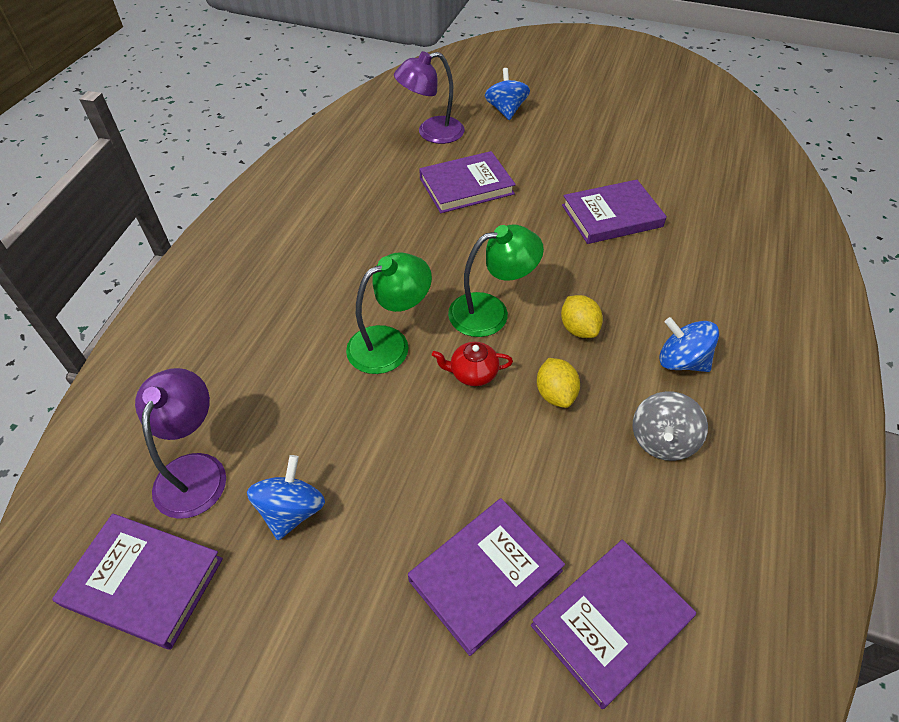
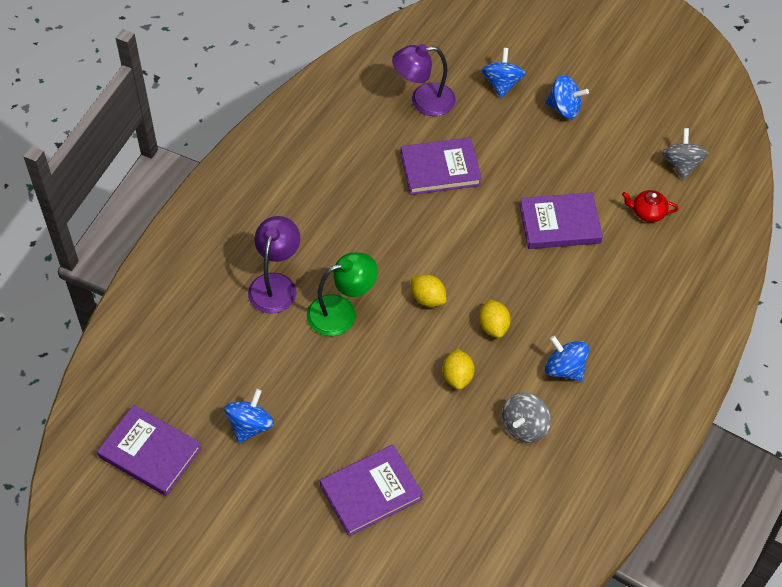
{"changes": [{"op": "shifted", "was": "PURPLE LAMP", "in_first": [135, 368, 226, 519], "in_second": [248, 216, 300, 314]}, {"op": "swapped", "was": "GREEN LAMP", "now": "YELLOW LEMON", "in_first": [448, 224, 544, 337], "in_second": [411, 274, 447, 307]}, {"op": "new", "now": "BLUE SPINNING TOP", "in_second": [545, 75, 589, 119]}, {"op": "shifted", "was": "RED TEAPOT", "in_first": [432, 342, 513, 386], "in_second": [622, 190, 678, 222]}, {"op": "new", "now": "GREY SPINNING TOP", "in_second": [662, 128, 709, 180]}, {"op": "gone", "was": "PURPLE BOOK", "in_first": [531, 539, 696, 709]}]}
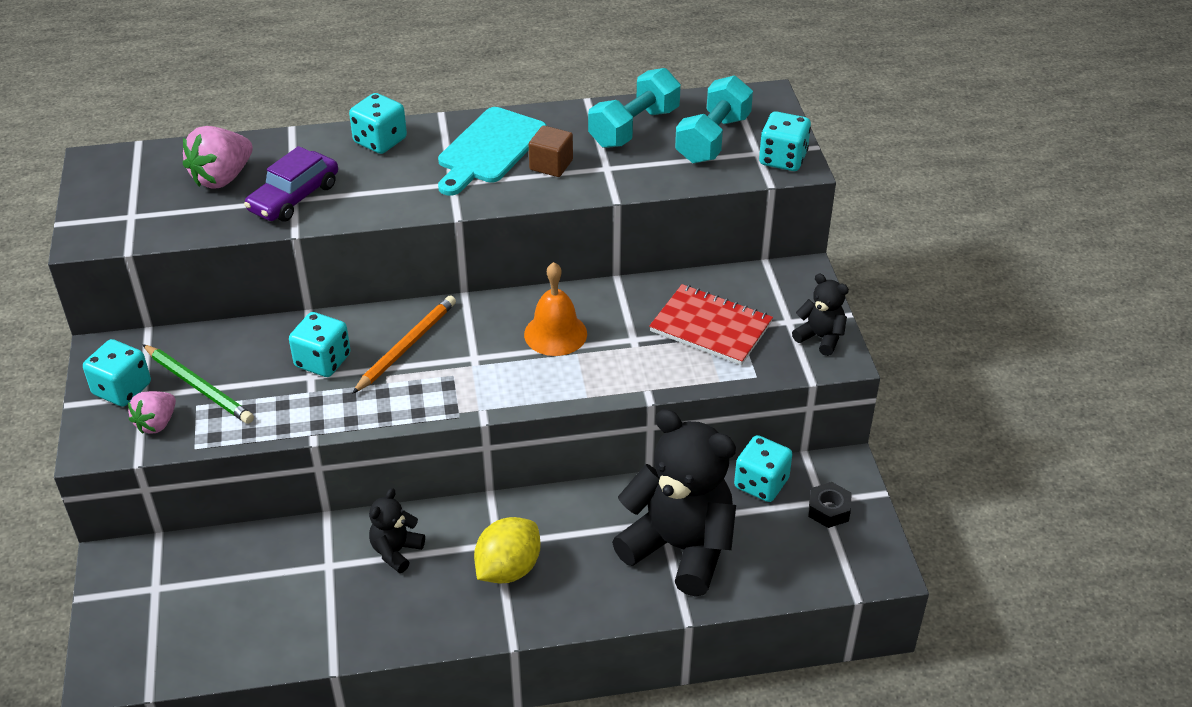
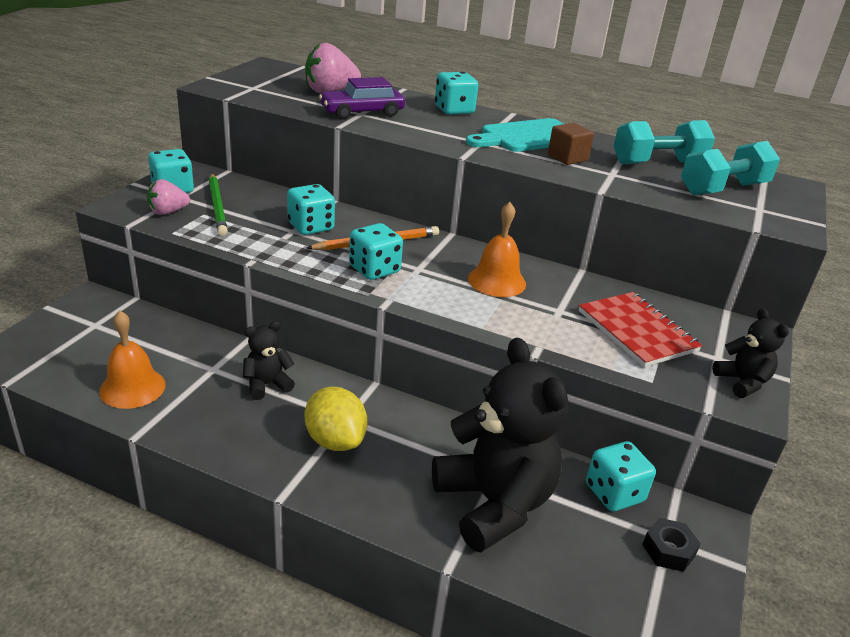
{"changes": [{"op": "new", "now": "ORANGE BELL", "in_second": [99, 311, 166, 409]}, {"op": "rotated", "was": "YELLOW LEMON", "in_first": [474, 517, 541, 583], "in_second": [305, 386, 368, 451], "clockwise": 75}, {"op": "shifted", "was": "TURQUOISE DICE", "in_first": [759, 111, 811, 171], "in_second": [349, 223, 403, 280]}]}
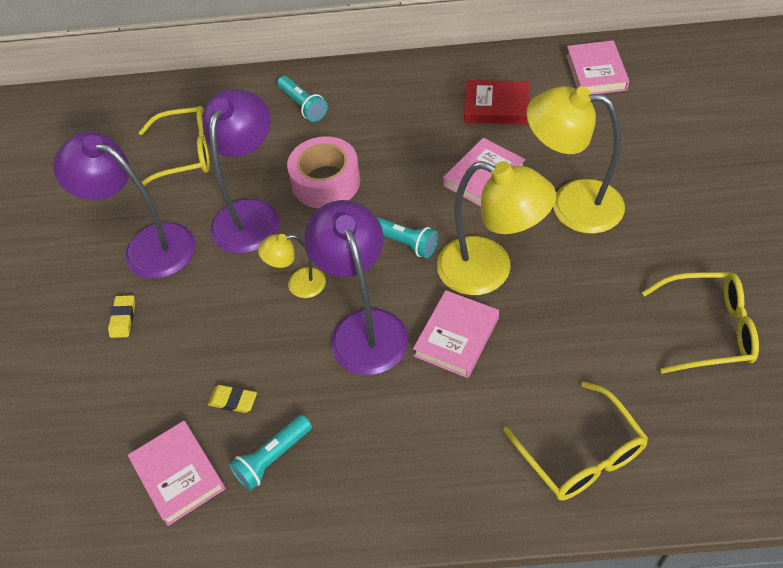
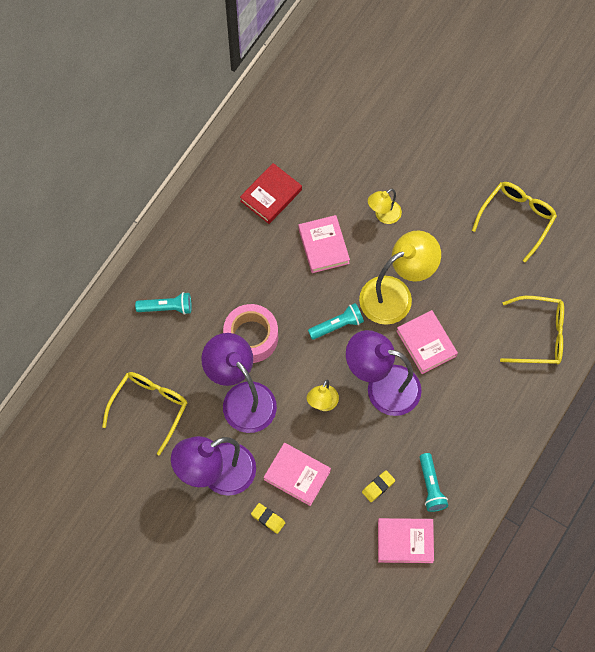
{"changes": [{"op": "shifted", "was": "PINK BOOK", "in_first": [566, 40, 629, 94], "in_second": [264, 443, 331, 506]}, {"op": "scaled", "was": "YELLOW LAMP", "in_first": [526, 86, 625, 234], "in_second": [368, 189, 402, 224], "ratio": 0.51}]}
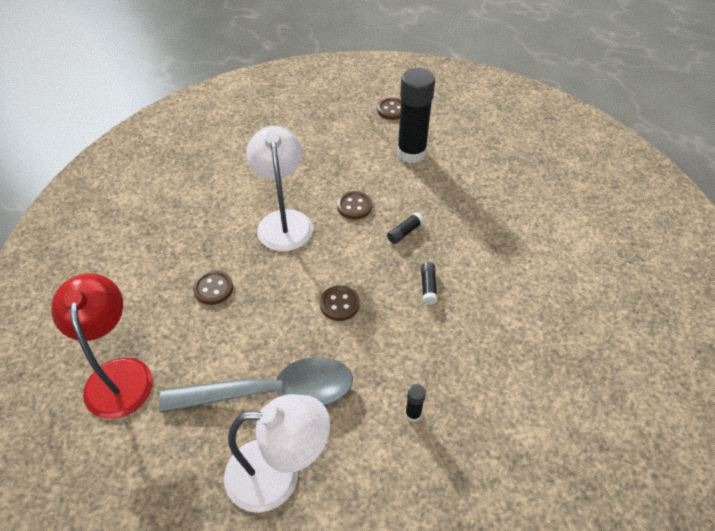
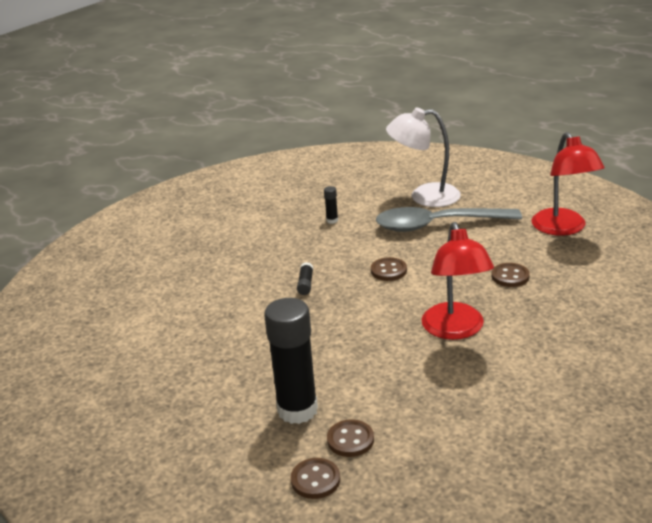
{"changes": [{"op": "shifted", "was": "BROWN BUTTON", "in_first": [337, 191, 372, 219], "in_second": [327, 419, 374, 457]}, {"op": "repainted", "was": "WHITE LAMP", "now": "RED LAMP", "in_first": [247, 126, 313, 251], "in_second": [422, 222, 494, 340]}, {"op": "gone", "was": "BLACK GLUE STICK", "in_first": [387, 212, 424, 244]}]}
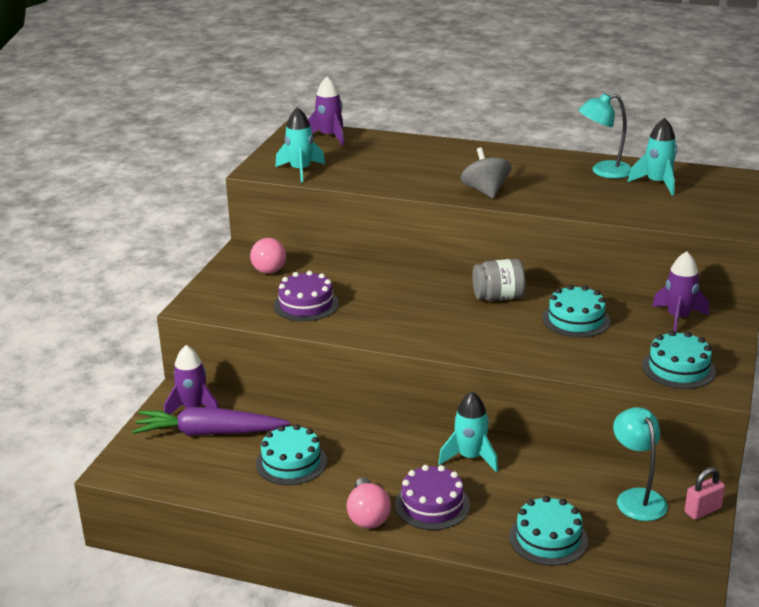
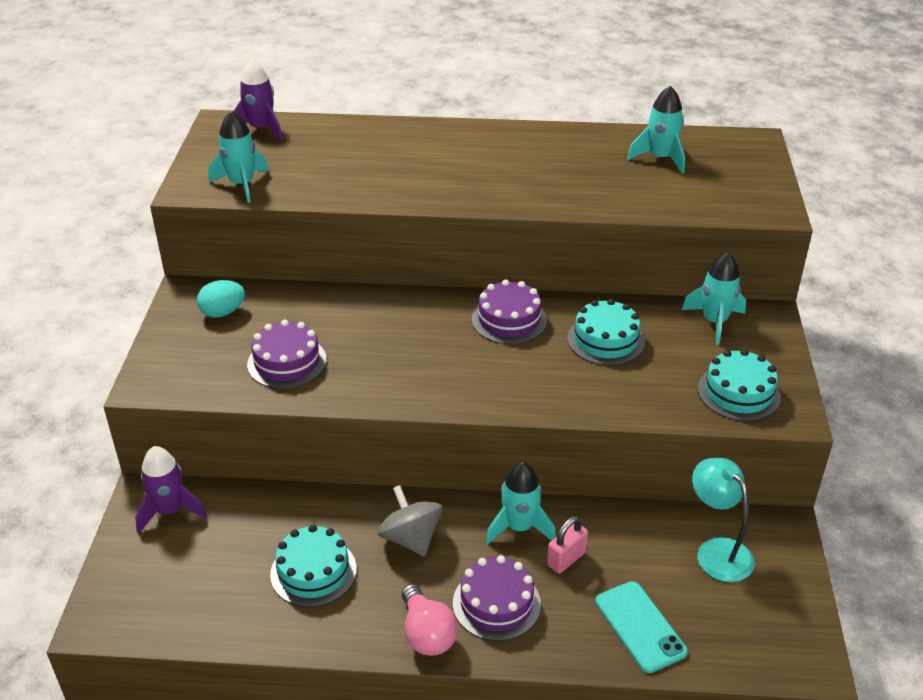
{"changes": [{"op": "swapped", "was": "PINK LIGHT BULB", "now": "TURQUOISE EGG", "in_first": [250, 238, 286, 274], "in_second": [197, 280, 245, 318]}, {"op": "shifted", "was": "GREY SPINNING TOP", "in_first": [461, 147, 512, 198], "in_second": [377, 485, 442, 557]}, {"op": "swapped", "was": "GREY JAR", "now": "PURPLE CAKE", "in_first": [472, 259, 525, 301], "in_second": [472, 279, 547, 344]}, {"op": "shifted", "was": "PINK PADLOCK", "in_first": [685, 467, 725, 520], "in_second": [547, 516, 588, 574]}, {"op": "swapped", "was": "TURQUOISE CAKE", "now": "TURQUOISE PHONE", "in_first": [509, 496, 588, 566], "in_second": [595, 581, 688, 673]}, {"op": "repainted", "was": "PURPLE ROCKET", "now": "TURQUOISE ROCKET", "in_first": [652, 251, 709, 333], "in_second": [682, 252, 746, 345]}, {"op": "gone", "was": "PURPLE CARROT", "in_first": [132, 407, 290, 436]}, {"op": "gone", "was": "TURQUOISE LAMP", "in_first": [578, 93, 631, 179]}]}
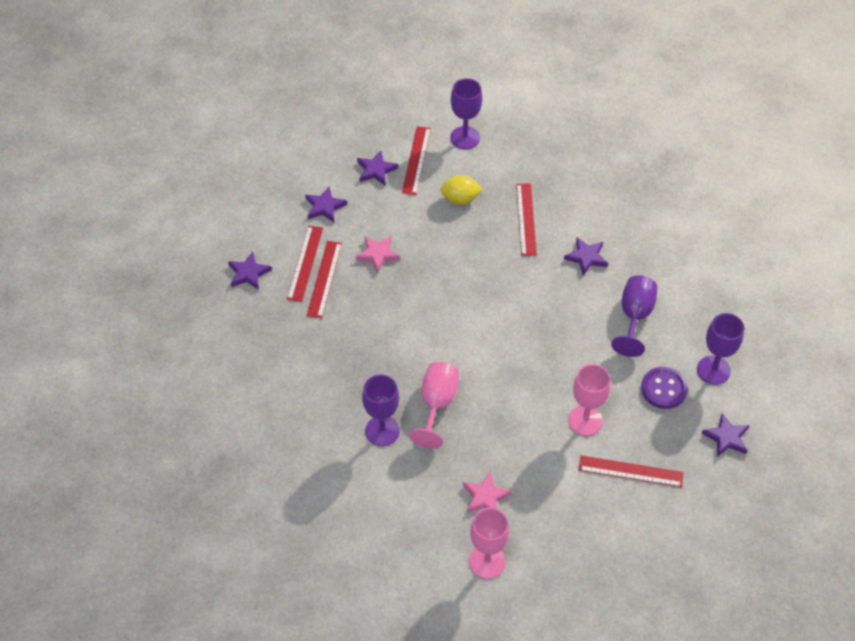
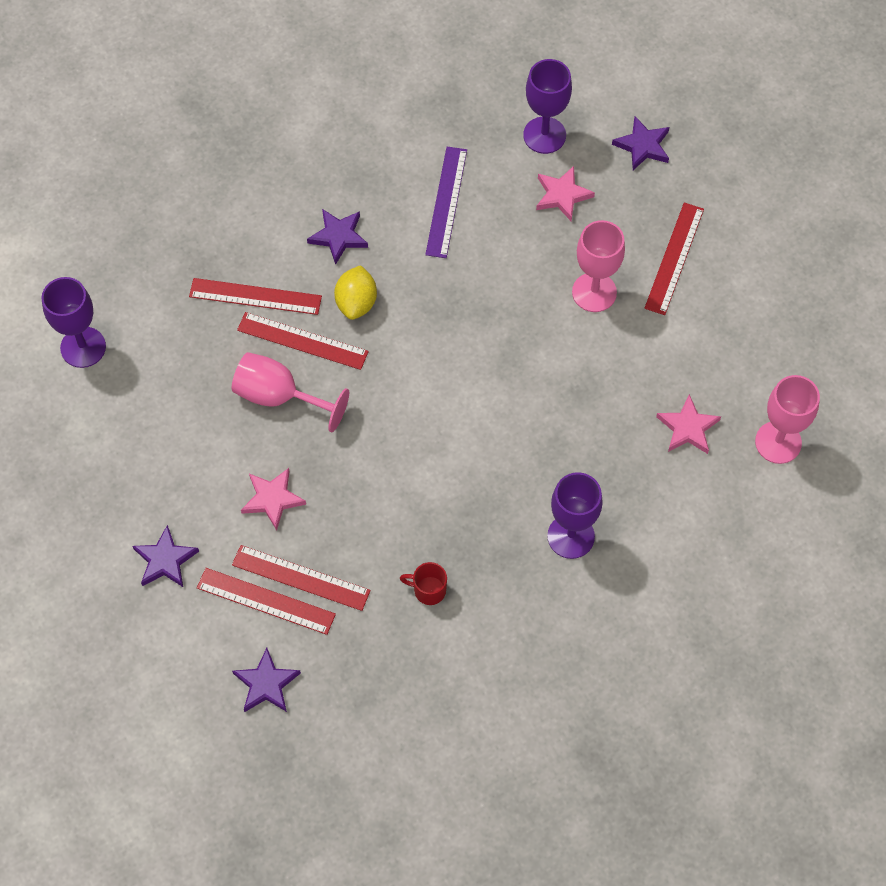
{"changes": [{"op": "shifted", "was": "PINK GOBLET", "in_first": [409, 362, 459, 448], "in_second": [232, 352, 349, 432]}, {"op": "shifted", "was": "RED RULER", "in_first": [402, 126, 431, 195], "in_second": [237, 312, 369, 370]}, {"op": "shifted", "was": "YELLOW LEMON", "in_first": [440, 175, 483, 205], "in_second": [334, 265, 377, 320]}, {"op": "new", "now": "RED MUG", "in_second": [400, 562, 447, 605]}, {"op": "swapped", "was": "PURPLE GOBLET", "now": "PURPLE RULER", "in_first": [611, 275, 657, 357], "in_second": [425, 147, 467, 258]}, {"op": "swapped", "was": "PURPLE BUTTON", "now": "PINK STAR", "in_first": [641, 367, 688, 409], "in_second": [536, 166, 595, 221]}, {"op": "gone", "was": "PURPLE STAR", "in_first": [357, 150, 398, 185]}]}
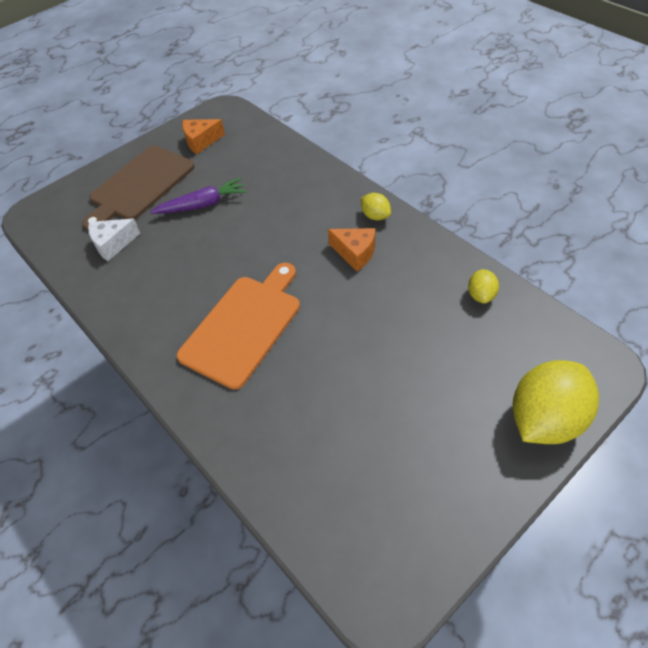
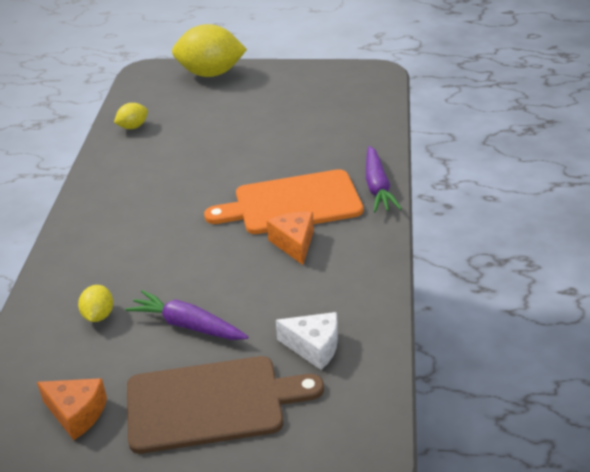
{"changes": [{"op": "shifted", "was": "YELLOW LEMON", "in_first": [361, 193, 391, 220], "in_second": [78, 285, 113, 322]}, {"op": "shifted", "was": "ORANGE CHEESE", "in_first": [328, 228, 375, 271], "in_second": [267, 212, 314, 265]}, {"op": "new", "now": "PURPLE CARROT", "in_second": [366, 146, 402, 212]}]}
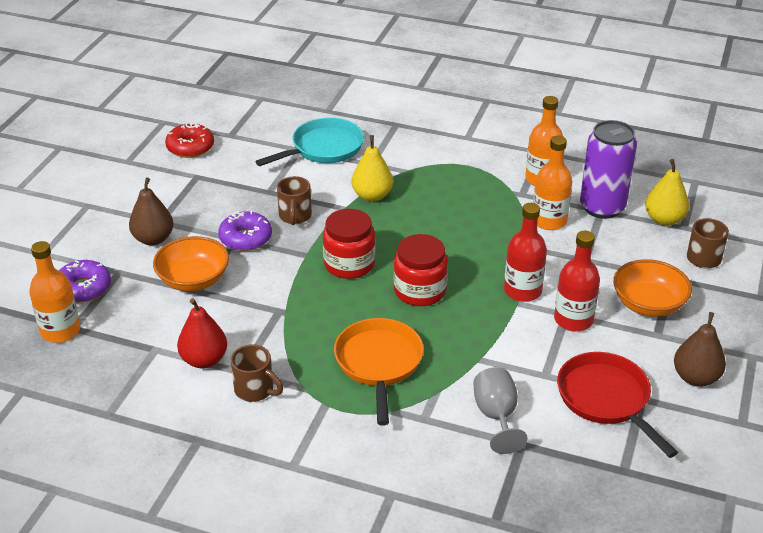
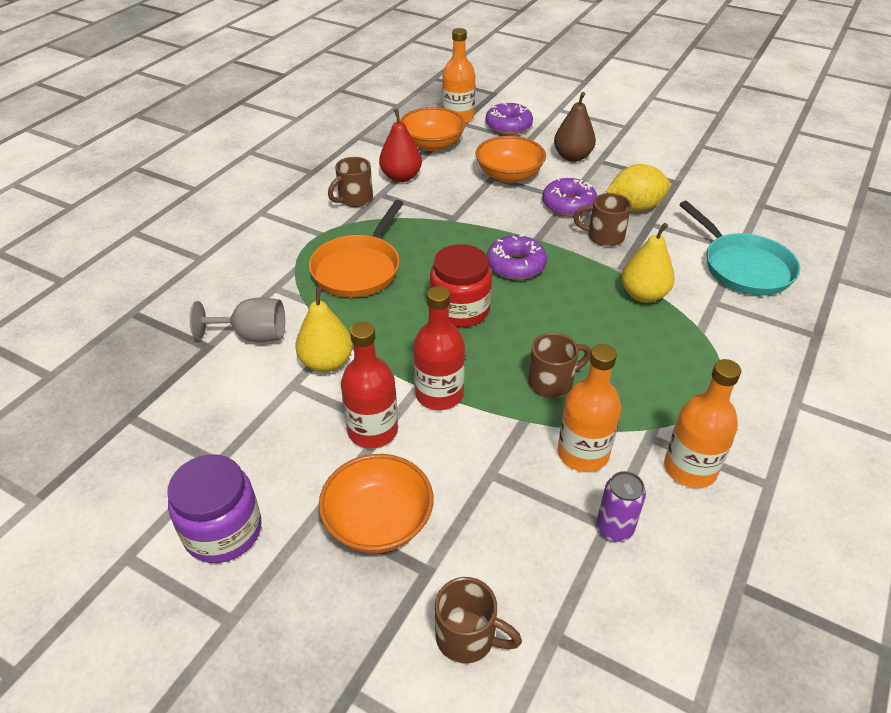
{"changes": [{"op": "swapped", "was": "BROWN PEAR", "now": "PURPLE JAR", "in_first": [674, 312, 726, 387], "in_second": [168, 454, 261, 563]}, {"op": "shifted", "was": "YELLOW PEAR", "in_first": [645, 159, 689, 226], "in_second": [295, 287, 353, 372]}, {"op": "rotated", "was": "ORANGE PAN", "in_first": [334, 318, 424, 425], "in_second": [309, 200, 404, 297], "clockwise": 105}, {"op": "new", "now": "ORANGE BOWL", "in_second": [400, 107, 466, 151]}, {"op": "swapped", "was": "RED JAR", "now": "PURPLE DONUT", "in_first": [323, 209, 375, 279], "in_second": [487, 234, 547, 280]}, {"op": "new", "now": "BROWN MUG", "in_second": [528, 333, 591, 398]}, {"op": "scaled", "was": "PURPLE CAN", "in_first": [580, 120, 637, 219], "in_second": [596, 471, 646, 542], "ratio": 0.51}, {"op": "new", "now": "YELLOW LEMON", "in_second": [606, 164, 671, 212]}, {"op": "gone", "was": "RED DONUT", "in_first": [165, 123, 214, 158]}, {"op": "gone", "was": "RED PAN", "in_first": [557, 352, 678, 458]}]}
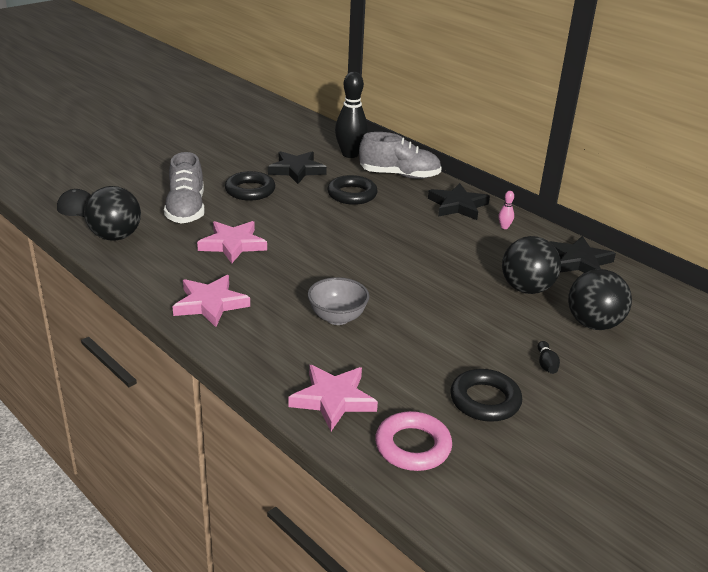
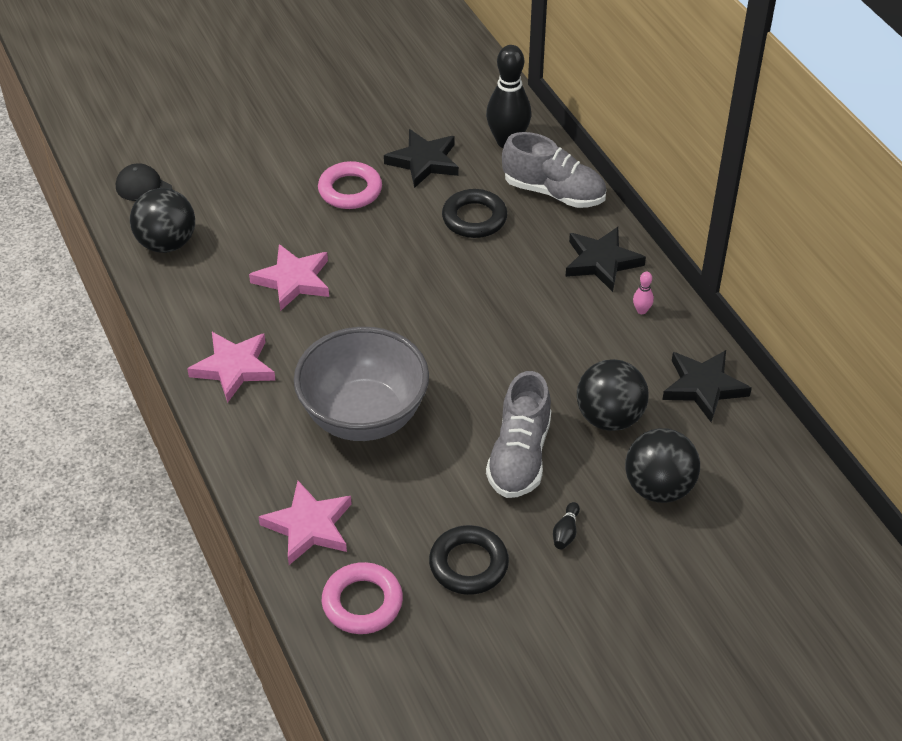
{"changes": [{"op": "scaled", "was": "GREY BOWL", "in_first": [308, 277, 369, 325], "in_second": [294, 327, 429, 441], "ratio": 1.86}, {"op": "repainted", "was": "BLACK RING", "now": "PINK RING", "in_first": [225, 171, 275, 201], "in_second": [318, 161, 382, 209]}, {"op": "shifted", "was": "GREY SHOE", "in_first": [164, 152, 205, 224], "in_second": [486, 371, 551, 498]}]}
